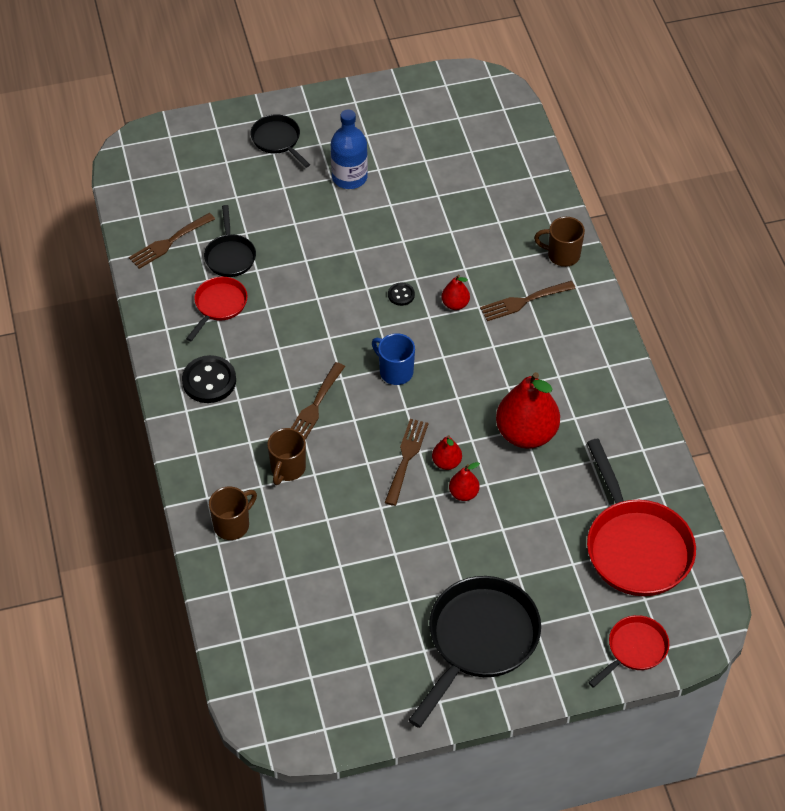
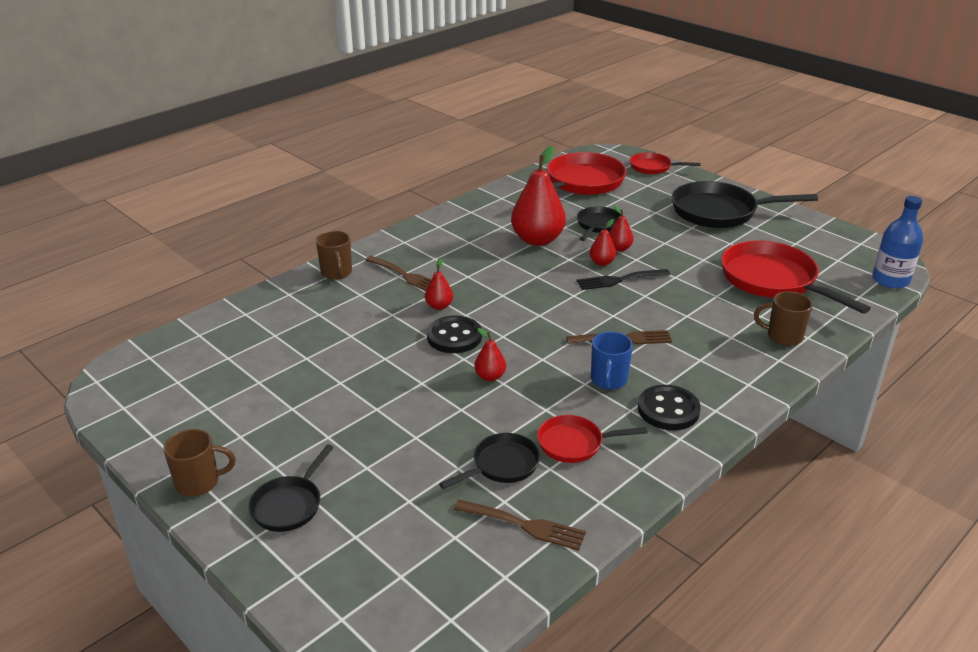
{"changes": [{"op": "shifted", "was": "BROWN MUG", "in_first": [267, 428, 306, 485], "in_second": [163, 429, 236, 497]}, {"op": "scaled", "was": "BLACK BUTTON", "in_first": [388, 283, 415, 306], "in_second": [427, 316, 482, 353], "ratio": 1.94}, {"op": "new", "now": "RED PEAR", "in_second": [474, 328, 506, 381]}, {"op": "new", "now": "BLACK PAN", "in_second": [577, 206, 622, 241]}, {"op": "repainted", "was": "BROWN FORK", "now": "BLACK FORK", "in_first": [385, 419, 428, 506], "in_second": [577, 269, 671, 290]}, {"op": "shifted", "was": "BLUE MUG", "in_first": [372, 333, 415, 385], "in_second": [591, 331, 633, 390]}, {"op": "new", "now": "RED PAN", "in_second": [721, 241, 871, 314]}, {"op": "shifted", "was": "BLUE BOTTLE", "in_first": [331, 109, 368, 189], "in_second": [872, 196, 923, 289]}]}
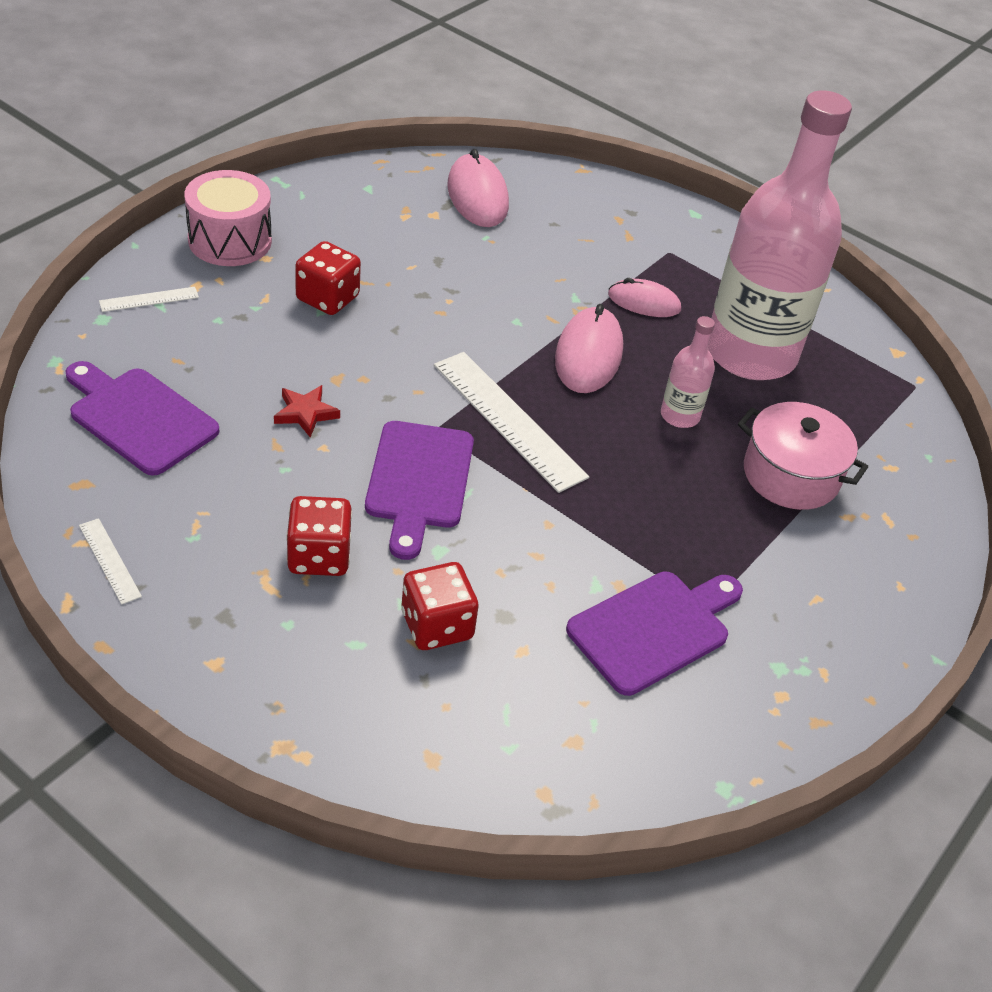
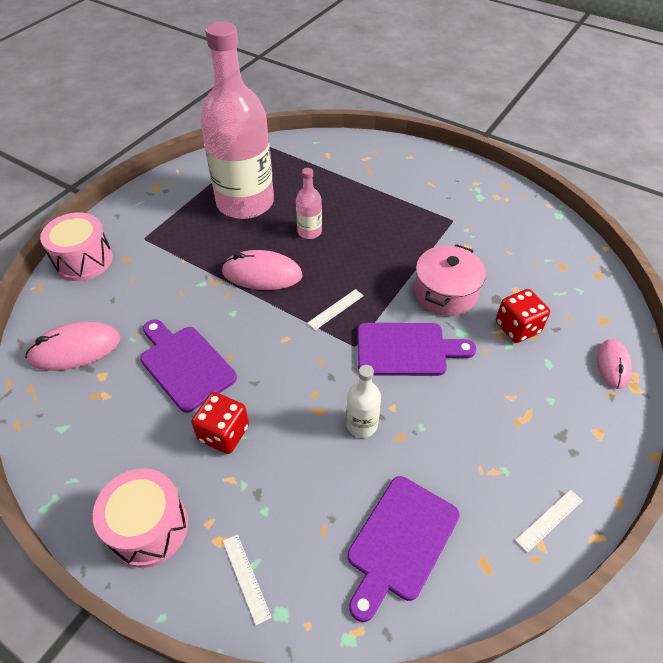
{"changes": [{"op": "new", "now": "PINK DRUM", "in_second": [40, 213, 113, 281]}, {"op": "shifted", "was": "PURPLE CUTTING BOARD", "in_first": [566, 571, 743, 696], "in_second": [140, 319, 237, 413]}, {"op": "scaled", "was": "WHITE RULER", "in_first": [434, 352, 589, 493], "in_second": [307, 289, 364, 330], "ratio": 0.48}, {"op": "swapped", "was": "RED STAR", "now": "WHITE BOTTLE", "in_first": [274, 385, 340, 438], "in_second": [346, 365, 381, 438]}, {"op": "shifted", "was": "PINK POT", "in_first": [738, 402, 868, 510], "in_second": [415, 244, 486, 316]}, {"op": "shifted", "was": "PINK MOUSE", "in_first": [608, 278, 681, 317], "in_second": [597, 339, 632, 389]}, {"op": "gone", "was": "RED DICE", "in_first": [286, 496, 352, 576]}]}
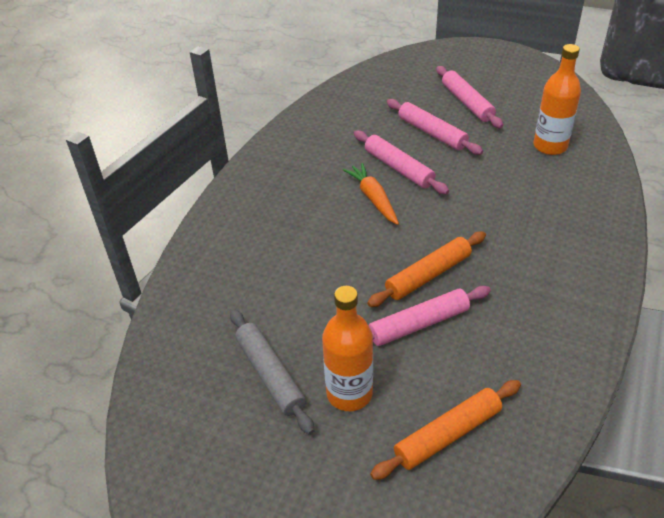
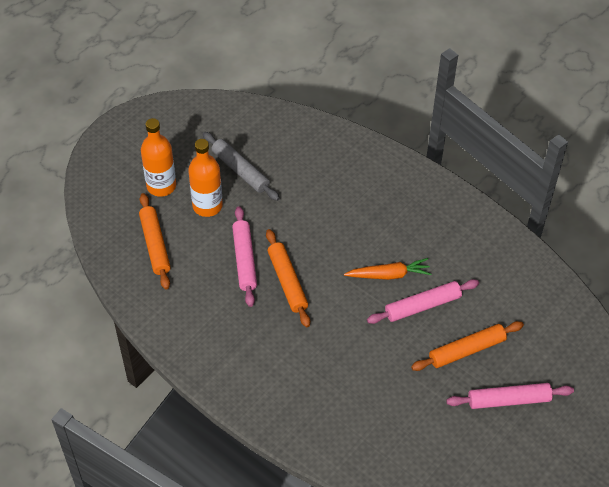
{"changes": [{"op": "shifted", "was": "ORANGE BOTTLE", "in_first": [534, 44, 581, 155], "in_second": [141, 118, 176, 197]}, {"op": "rotated", "was": "GREY ROLLING PIN", "in_first": [230, 309, 314, 435], "in_second": [202, 132, 280, 201], "clockwise": 60}, {"op": "repainted", "was": "PINK ROLLING PIN", "now": "ORANGE ROLLING PIN", "in_first": [387, 99, 483, 155], "in_second": [411, 321, 524, 371]}]}
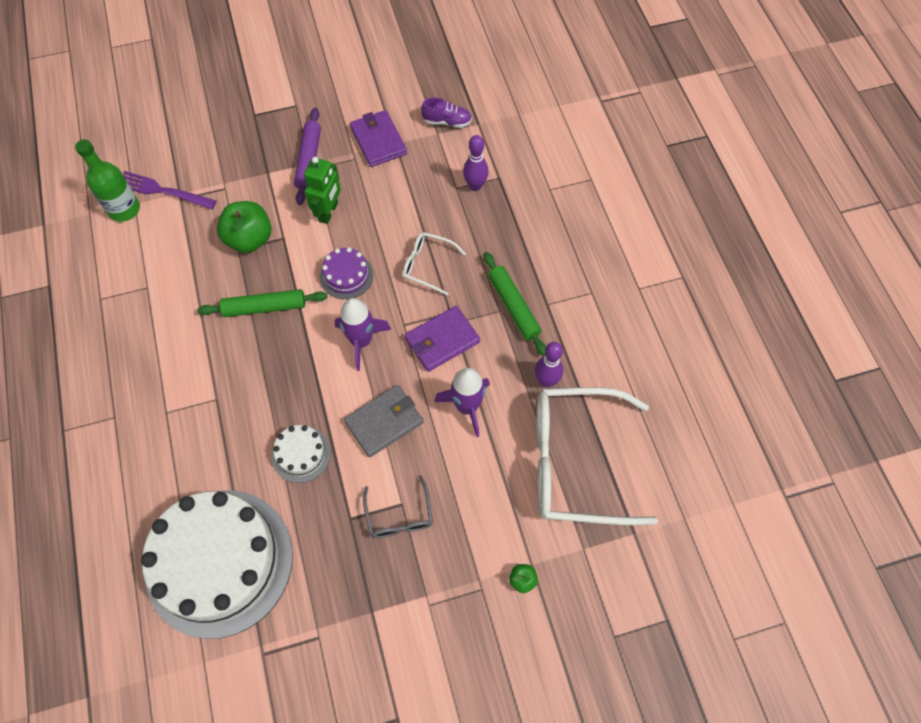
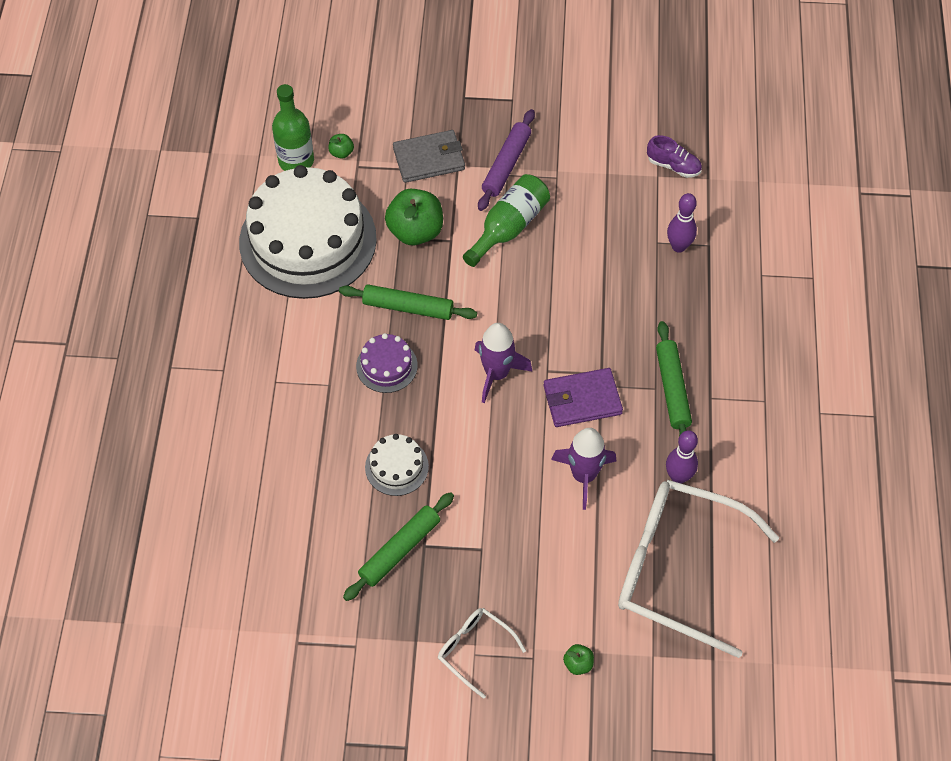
{"changes": [{"op": "shifted", "was": "WHITE CAKE", "in_first": [141, 490, 293, 639], "in_second": [239, 165, 377, 299]}, {"op": "swapped", "was": "PURPLE FORK", "now": "GREEN APPLE", "in_first": [123, 171, 217, 209], "in_second": [328, 134, 354, 159]}, {"op": "new", "now": "GREEN ROLLING PIN", "in_second": [343, 492, 454, 601]}, {"op": "shifted", "was": "PURPLE CAKE", "in_first": [320, 247, 373, 299], "in_second": [356, 333, 418, 393]}, {"op": "shifted", "was": "GREY WALLET", "in_first": [344, 385, 423, 458], "in_second": [393, 130, 465, 183]}, {"op": "shifted", "was": "WHITE GLASSES", "in_first": [403, 232, 466, 296], "in_second": [438, 608, 526, 699]}, {"op": "swapped", "was": "GREEN ROBOT", "now": "GREEN BOTTLE", "in_first": [304, 157, 341, 224], "in_second": [463, 174, 550, 267]}, {"op": "gone", "was": "PURPLE WALLET", "in_first": [350, 110, 407, 167]}, {"op": "gone", "was": "GREY GLASSES", "in_first": [363, 475, 433, 538]}]}
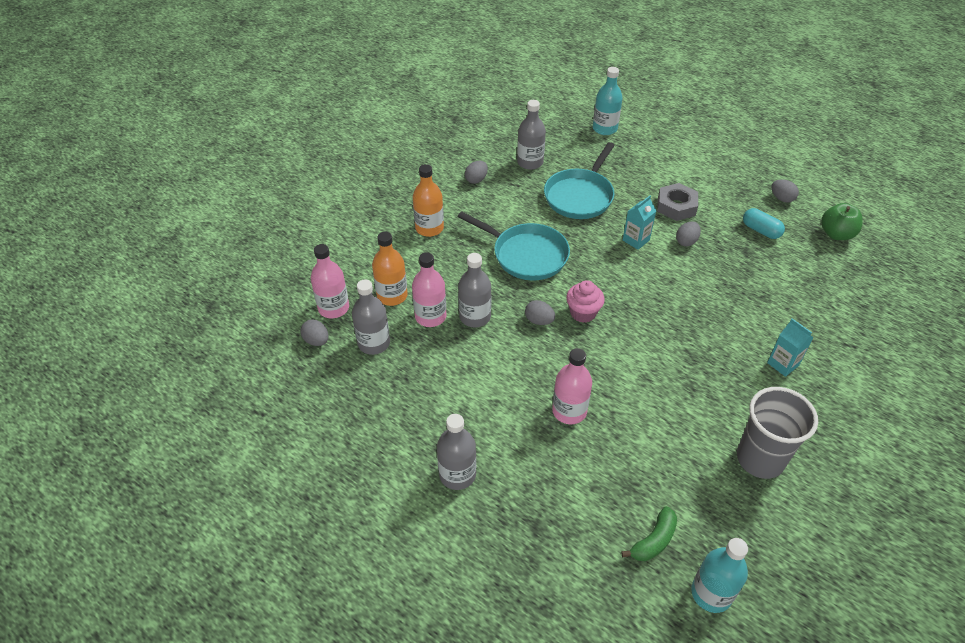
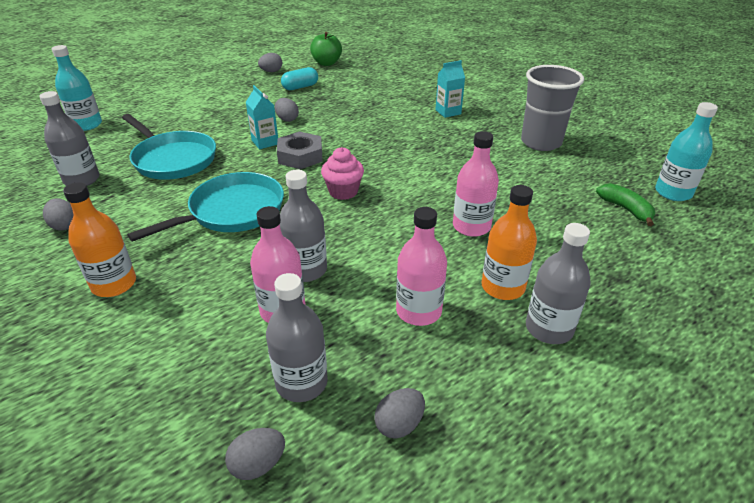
{"changes": [{"op": "shifted", "was": "GREY NUT", "in_first": [657, 183, 698, 221], "in_second": [277, 131, 323, 169]}, {"op": "shifted", "was": "GREY EGG", "in_first": [525, 300, 555, 325], "in_second": [374, 388, 425, 439]}, {"op": "shifted", "was": "PINK BOTTLE", "in_first": [311, 244, 349, 318], "in_second": [396, 207, 447, 326]}, {"op": "shifted", "was": "ORANGE BOTTLE", "in_first": [372, 232, 408, 306], "in_second": [481, 185, 537, 300]}]}
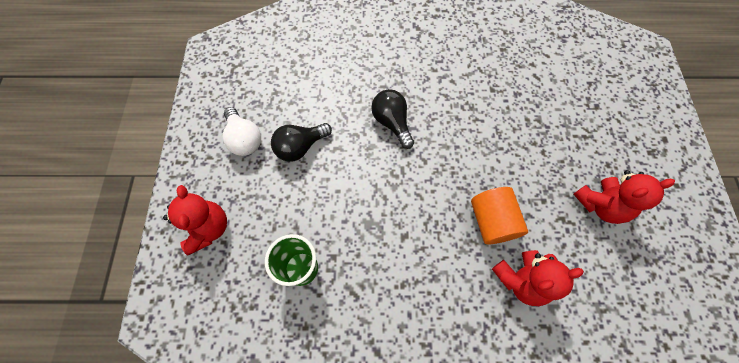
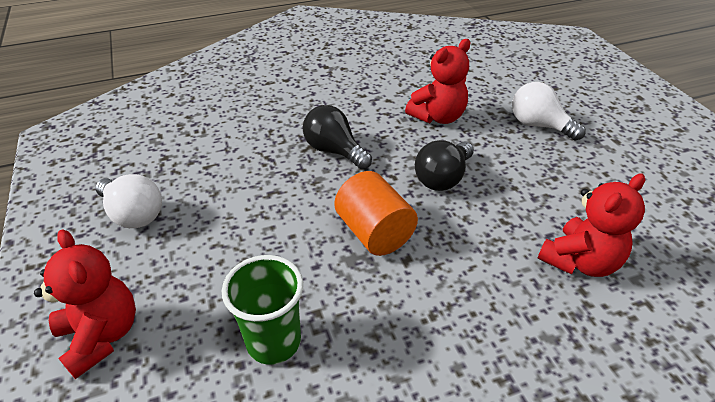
{"changes": [{"op": "shifted", "was": "ORANGE CYLINDER", "in_first": [471, 187, 528, 244], "in_second": [334, 171, 418, 256]}, {"op": "shifted", "was": "RED TEDDY BEAR", "in_first": [573, 170, 675, 224], "in_second": [405, 39, 471, 124]}, {"op": "shifted", "was": "BLACK LIGHT BULB", "in_first": [271, 123, 332, 162], "in_second": [415, 140, 474, 191]}, {"op": "new", "now": "WHITE LIGHT BULB", "in_second": [512, 82, 586, 141]}]}
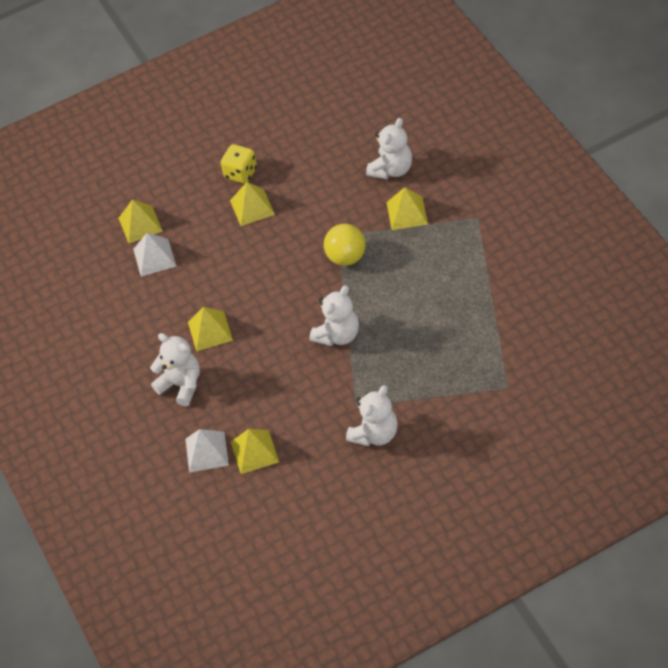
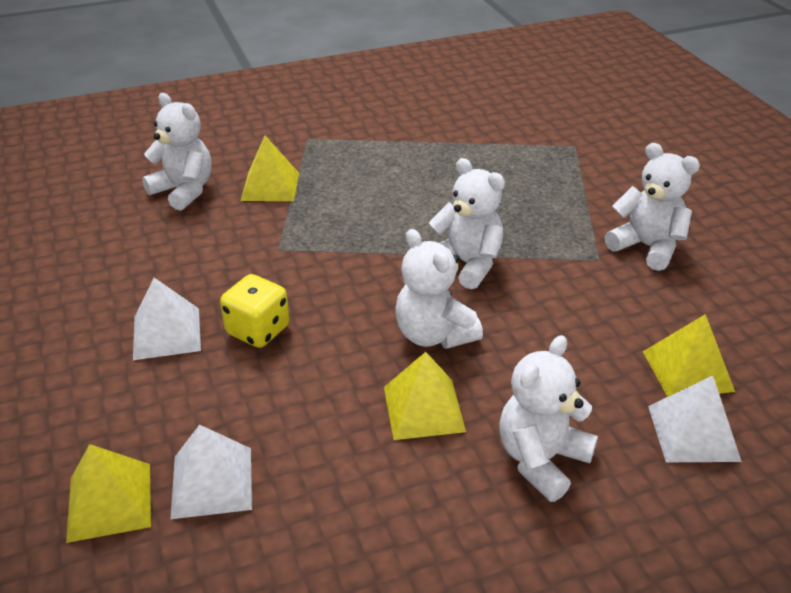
{"changes": [{"op": "repainted", "was": "YELLOW PYRAMID", "now": "WHITE PYRAMID", "in_first": [230, 182, 275, 226], "in_second": [133, 278, 201, 360]}, {"op": "shifted", "was": "YELLOW DICE", "in_first": [221, 144, 257, 184], "in_second": [220, 274, 289, 348]}, {"op": "new", "now": "WHITE TEDDY BEAR", "in_second": [395, 229, 483, 349]}, {"op": "gone", "was": "YELLOW BALL", "in_first": [324, 224, 366, 266]}]}
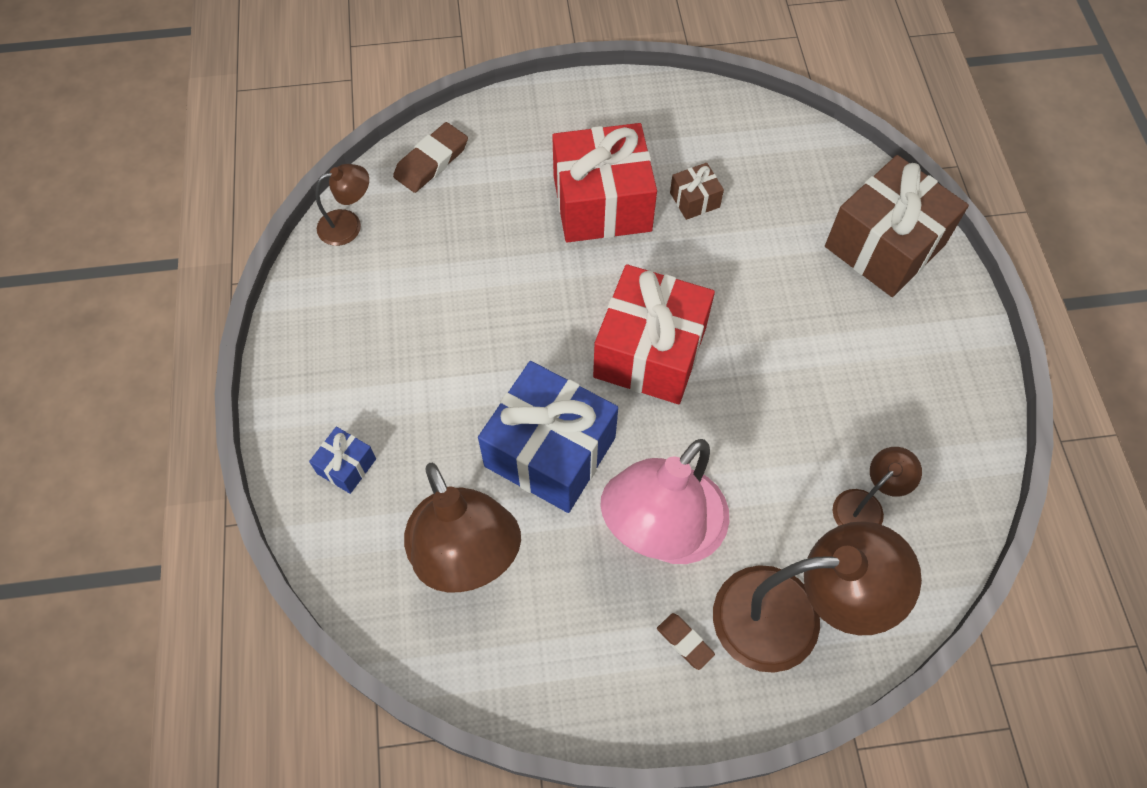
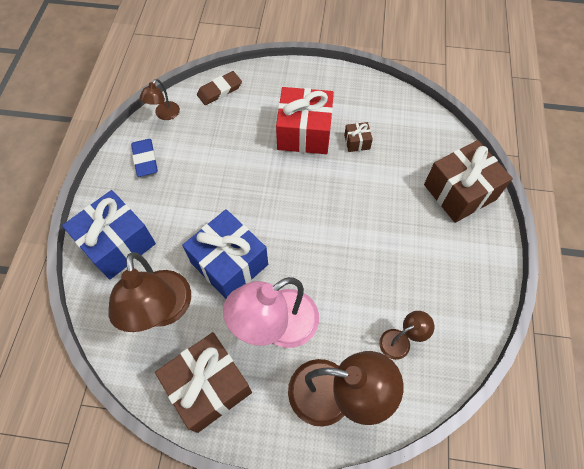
{"changes": [{"op": "scaled", "was": "BLUE GIFT", "in_first": [309, 427, 376, 494], "in_second": [62, 190, 156, 280], "ratio": 2.26}, {"op": "new", "now": "BLUE ERASER", "in_second": [131, 139, 158, 177]}, {"op": "rotated", "was": "BROWN LAMP", "in_first": [316, 164, 369, 246], "in_second": [140, 79, 180, 120], "clockwise": 120}, {"op": "new", "now": "BROWN GIFT", "in_second": [155, 332, 252, 433]}, {"op": "gone", "was": "RED GIFT", "in_first": [593, 264, 715, 404]}, {"op": "gone", "was": "BROWN ERASER", "in_first": [657, 613, 715, 670]}]}
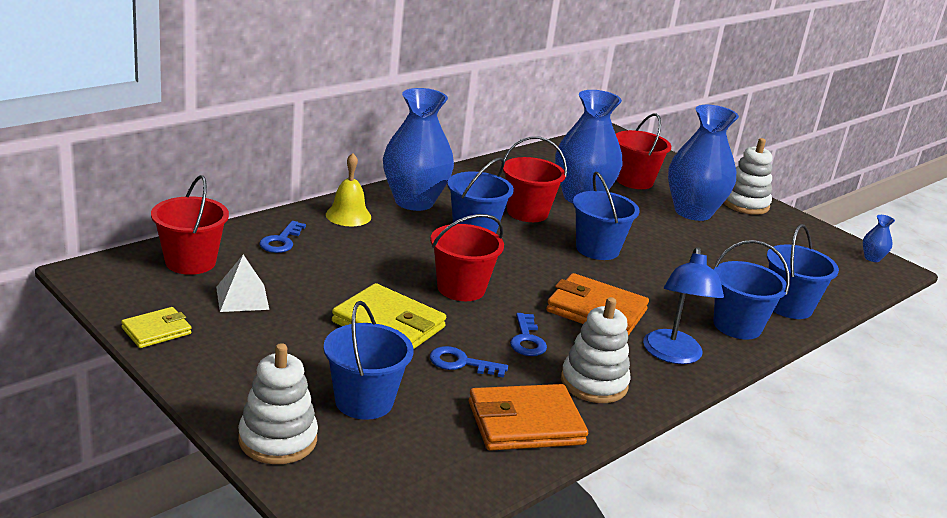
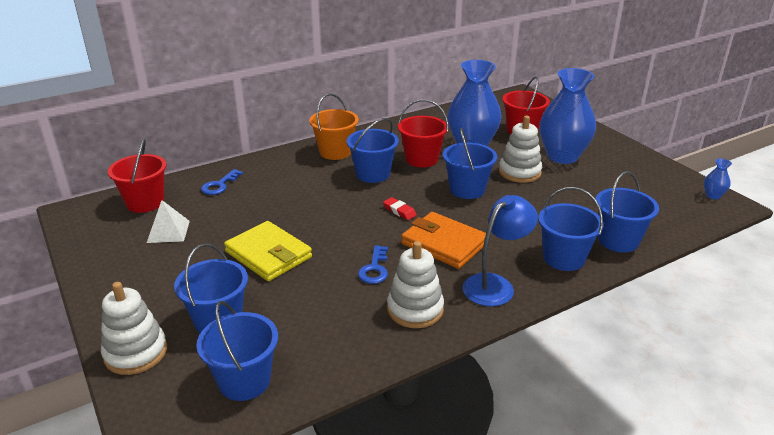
{"changes": [{"op": "new", "now": "BLUE BUCKET", "in_second": [196, 301, 278, 401]}, {"op": "swapped", "was": "BLUE VASE", "now": "ORANGE BUCKET", "in_first": [383, 88, 454, 211], "in_second": [309, 93, 359, 160]}, {"op": "new", "now": "RED ERASER", "in_second": [383, 197, 417, 220]}, {"op": "rotated", "was": "BLUE LAMP", "in_first": [643, 247, 724, 364], "in_second": [462, 195, 538, 306], "clockwise": -150}, {"op": "shifted", "was": "WHITE STACKING TOY", "in_first": [724, 138, 773, 215], "in_second": [499, 116, 542, 183]}, {"op": "gone", "was": "YELLOW WALLET", "in_first": [121, 307, 192, 348]}, {"op": "gone", "was": "YELLOW BELL", "in_first": [326, 153, 371, 226]}, {"op": "gone", "was": "RED BUCKET", "in_first": [430, 214, 504, 301]}, {"op": "gone", "was": "BLUE KEY", "in_first": [430, 346, 508, 378]}, {"op": "gone", "was": "ORANGE WALLET", "in_first": [469, 384, 588, 451]}]}
